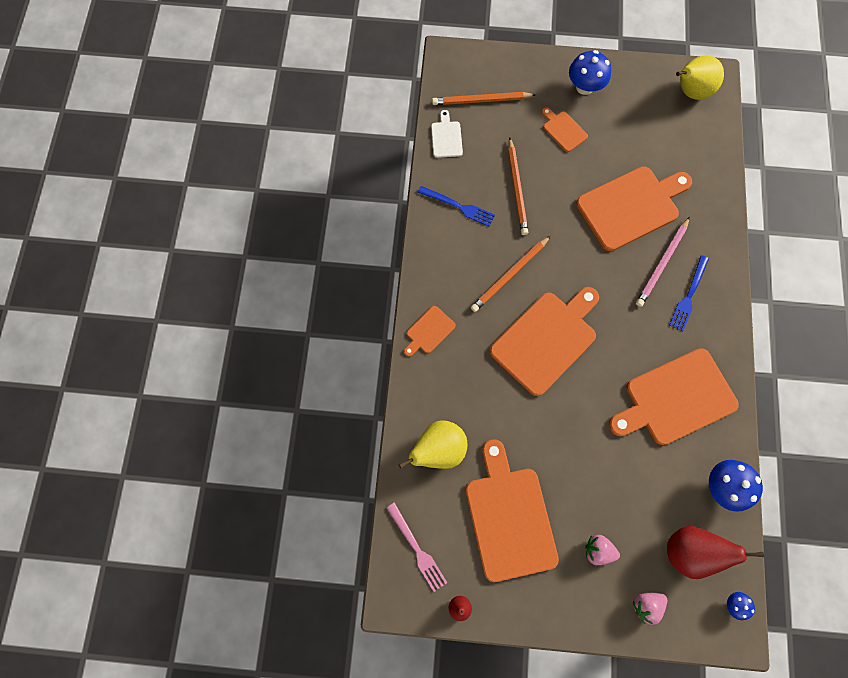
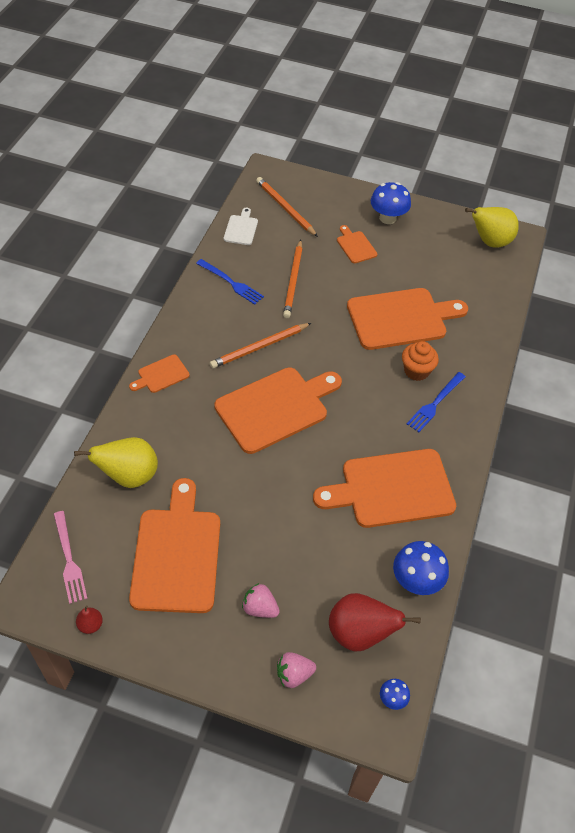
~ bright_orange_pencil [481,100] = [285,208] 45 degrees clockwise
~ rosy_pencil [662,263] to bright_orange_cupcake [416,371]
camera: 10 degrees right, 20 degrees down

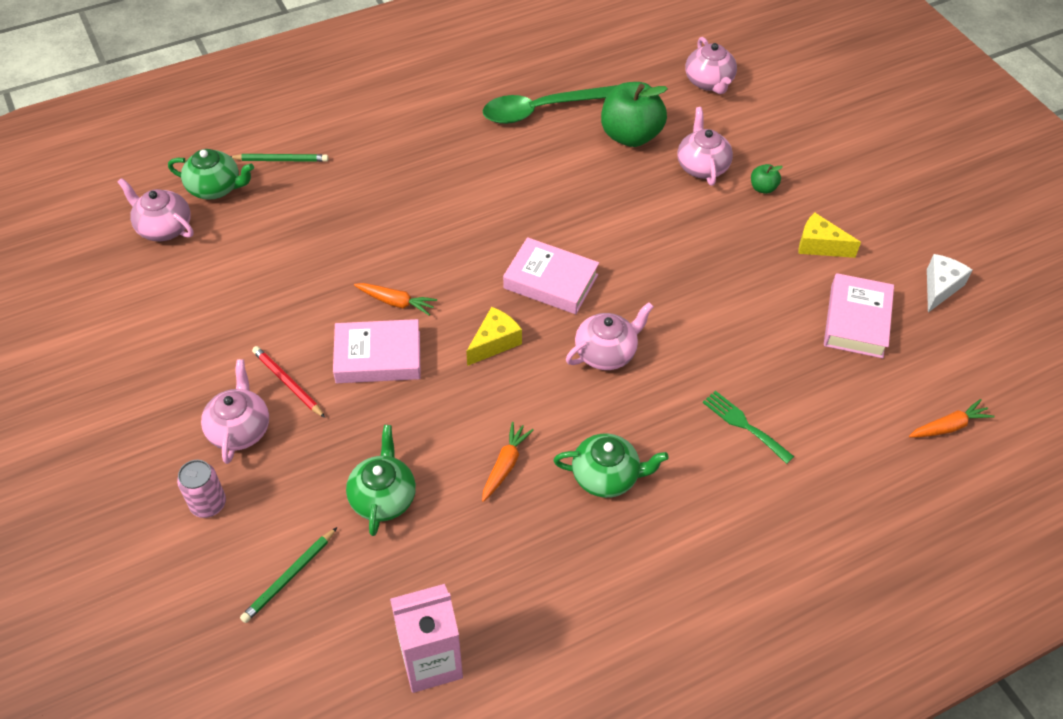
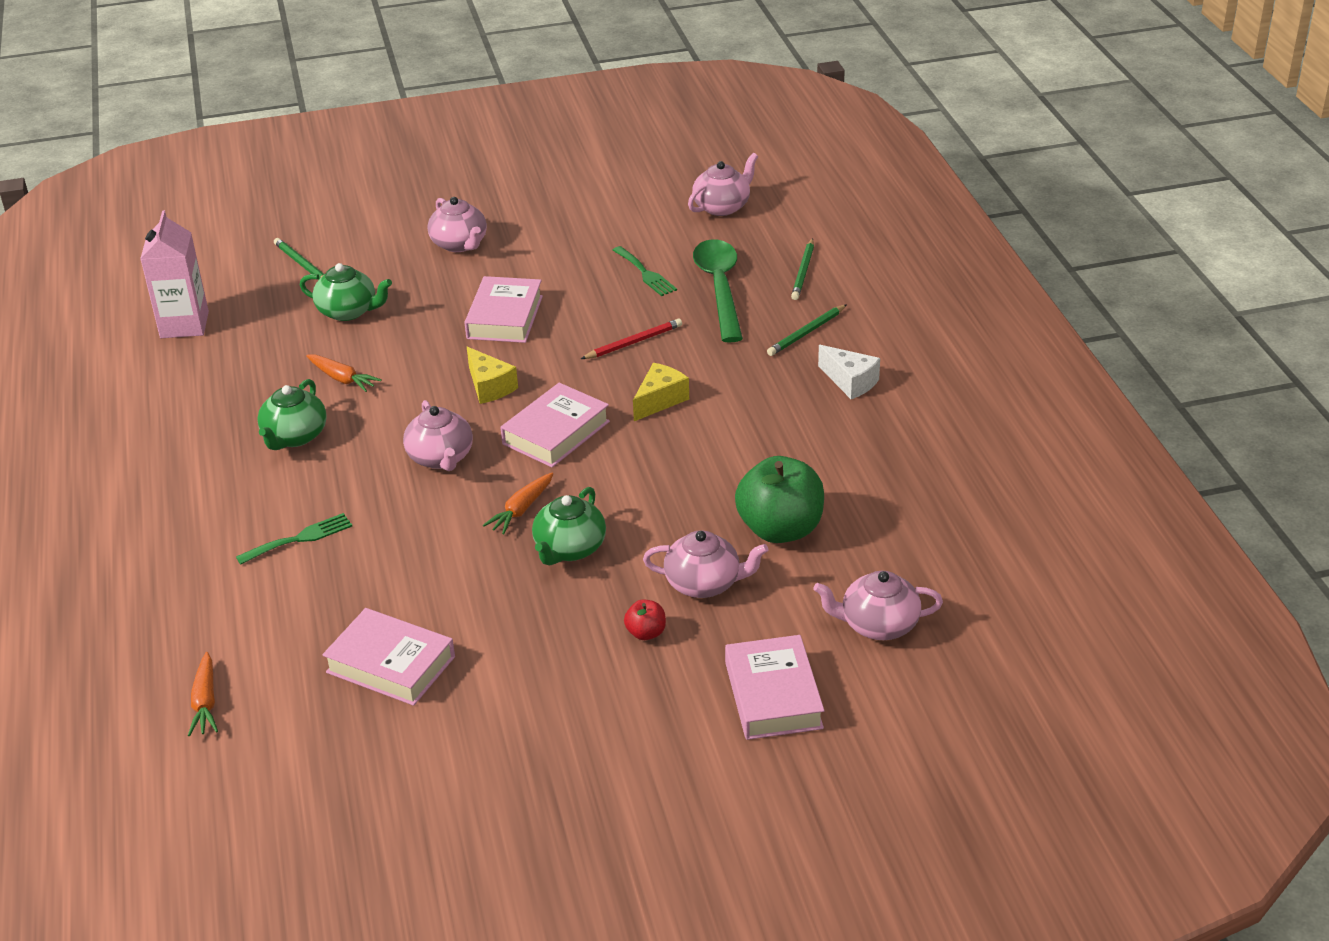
~ rosy_tea_pot [240,429] = [460,244] 45 degrees clockwise
~ bright_orange_root_vegetable [396,302] to [521,510]
~ leaf-green_tea_pot [215,188] to [569,549]
~ red_pencil [288,383] to [633,342]
+ leaf-green_fork [645,273]
~ leaf-green_toy_apple [763,188] to red_toy_apple [646,633]
~ golden_cheese_wedge [819,245] to [660,400]
~ leaf-green_teaspoon [541,110] to [720,288]
+ rosy_hardcover [773,695]
+ leaf-green_pencil [806,332]
~ snow-white_cheese_wedge [940,287] to [850,382]
- rosy_tin [208,504]
camera: 105 degrees right, 15 degrees down

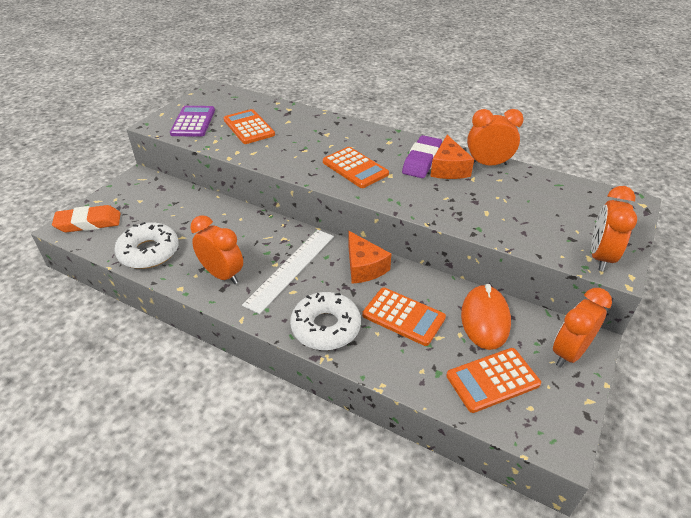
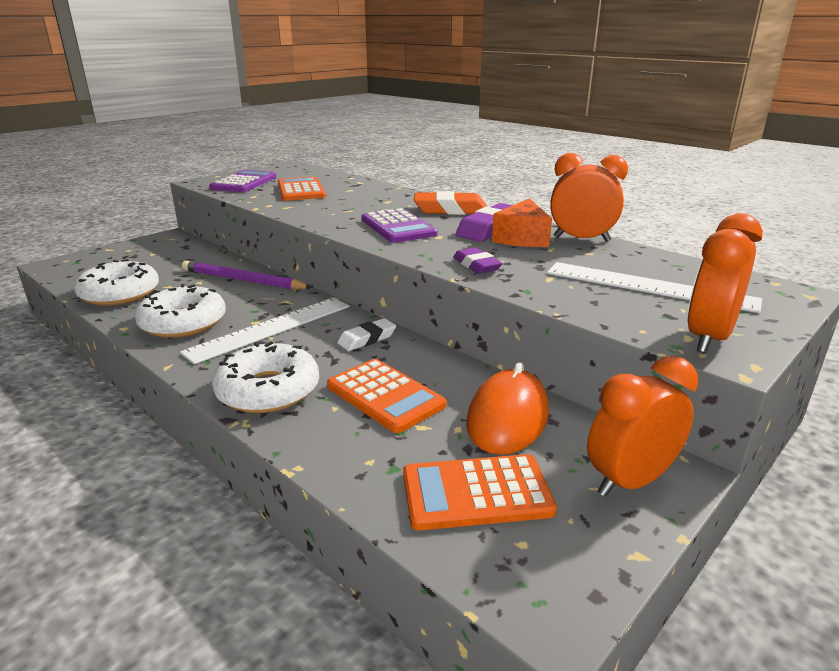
~ bright_orange_clock [222,275] to snow-white_donut [183,323]
+ purple_pencil [243,280]
~ bright_orange_cheese_wedge [364,267] to snow-white_pencil_eraser [367,339]
~ bright_orange_pocket_calculator [355,168] to purple_pocket_calculator [398,227]
~ bright_orange_pencil_eraser [89,223] to [450,210]
+ purple_pencil_eraser [476,265]
+ snow-white_ruler [648,286]
camera: 15 degrees right, 15 degrees down

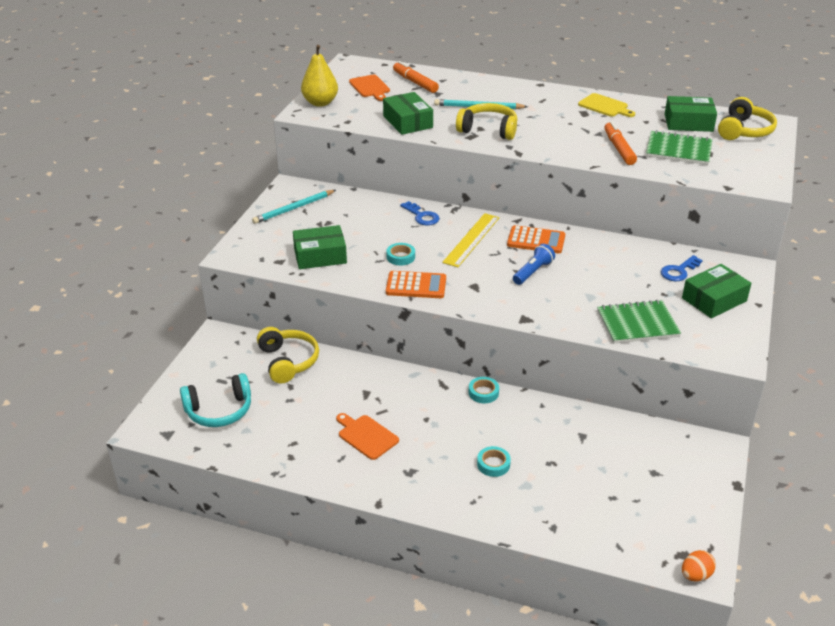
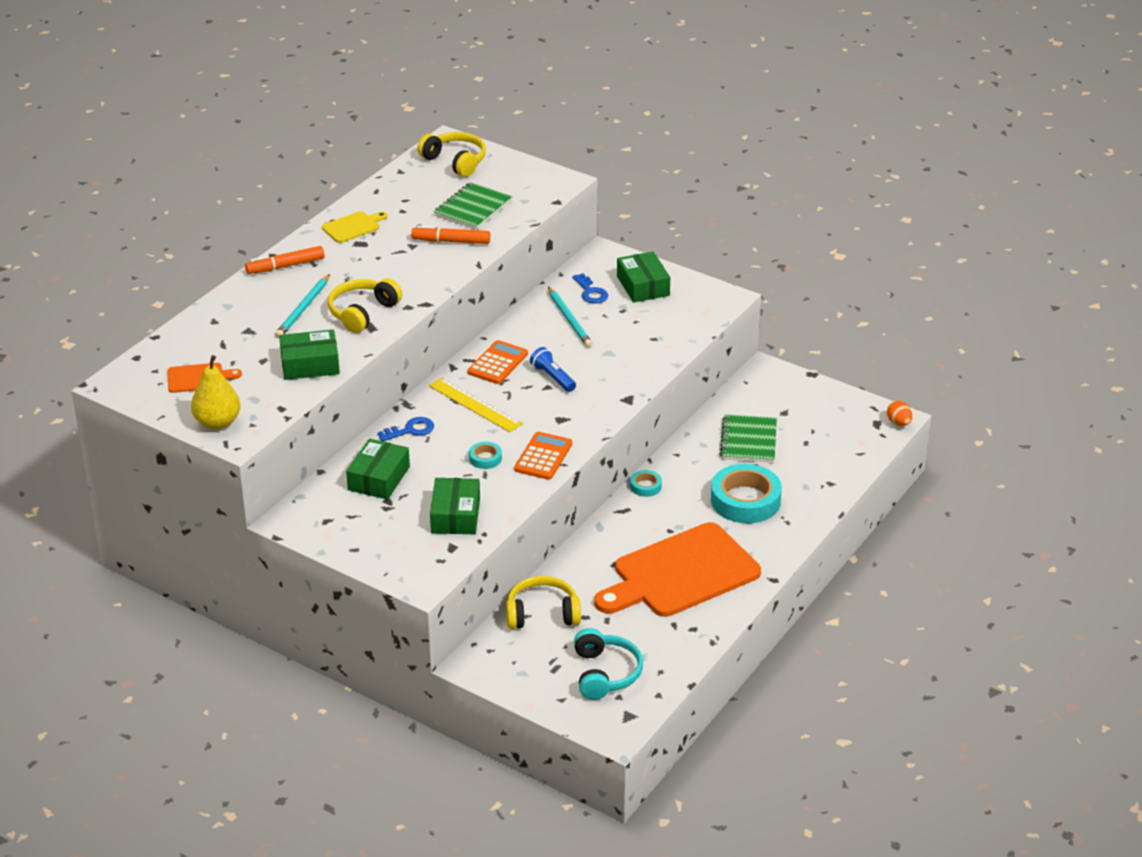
~ bright_orange_marker_pen [415,82] to [285,266]
~ leaf-green_package [688,123] to [379,478]
~ turquoise_pencil [293,208] to [569,319]
~ bright_orange_chopping_board [366,436] = [681,573] x2.32
~ turquoise_tape [493,464] = [745,500] x2.20
~ leaf-green_notebook [637,324] to [749,441]
camera: 75 degrees left, 0 degrees up

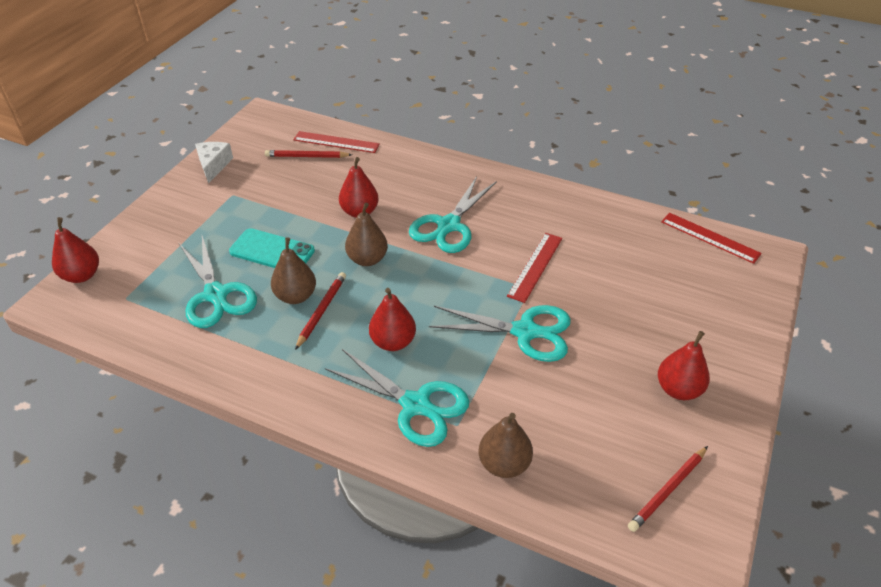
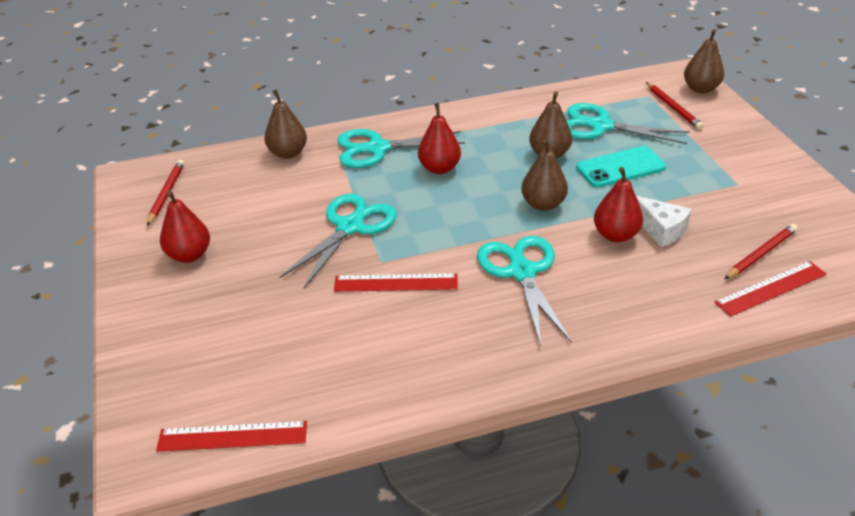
~ turquoise_shears [525,331] = [349,227] 150 degrees clockwise
~ red_ruler [535,266] = [396,283] 75 degrees counterclockwise
~ snow-white_cheese_wedge [213,165] to [661,229]
~ red_pencil [321,311] to [673,108]
~ red_toy_pear [82,275] to brown_toy_pear [700,89]
camera: 140 degrees right, 5 degrees down

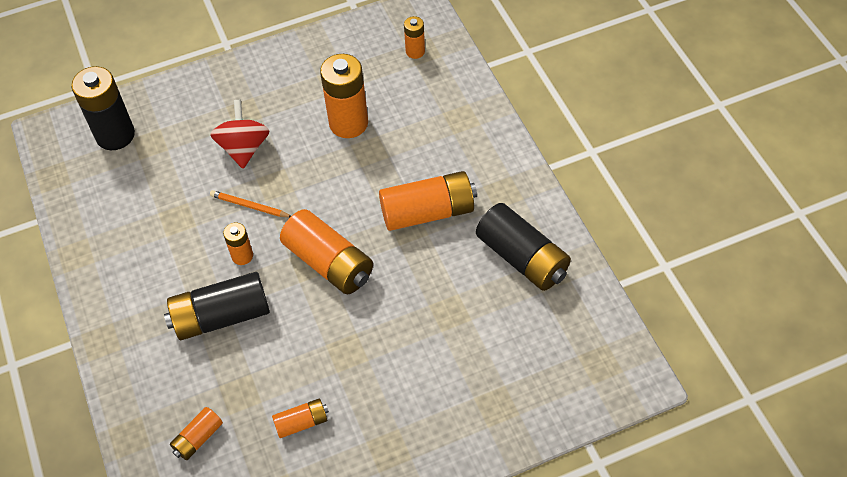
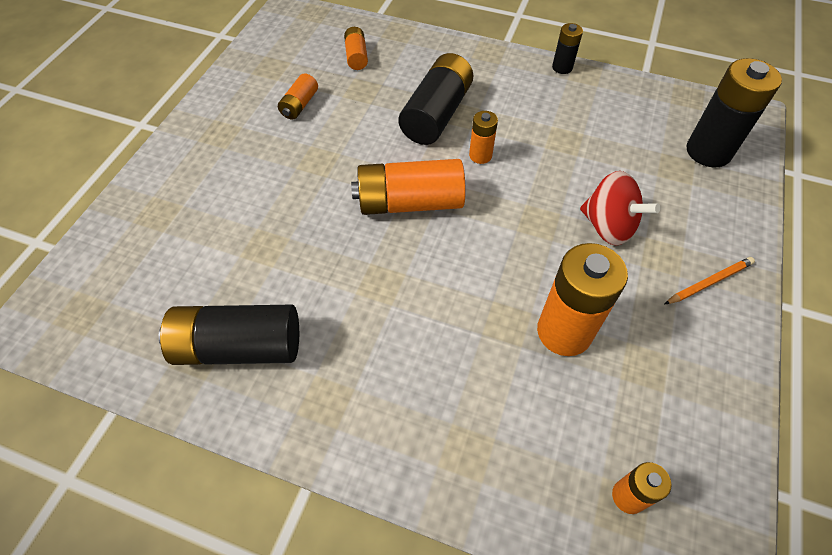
+ jet-black_power_cell [562,67]
~ bright_orange_pencil [250,206] to [709,282]
- bright_orange_power_cell [428,212]
camera: 130 degrees right, 0 degrees up

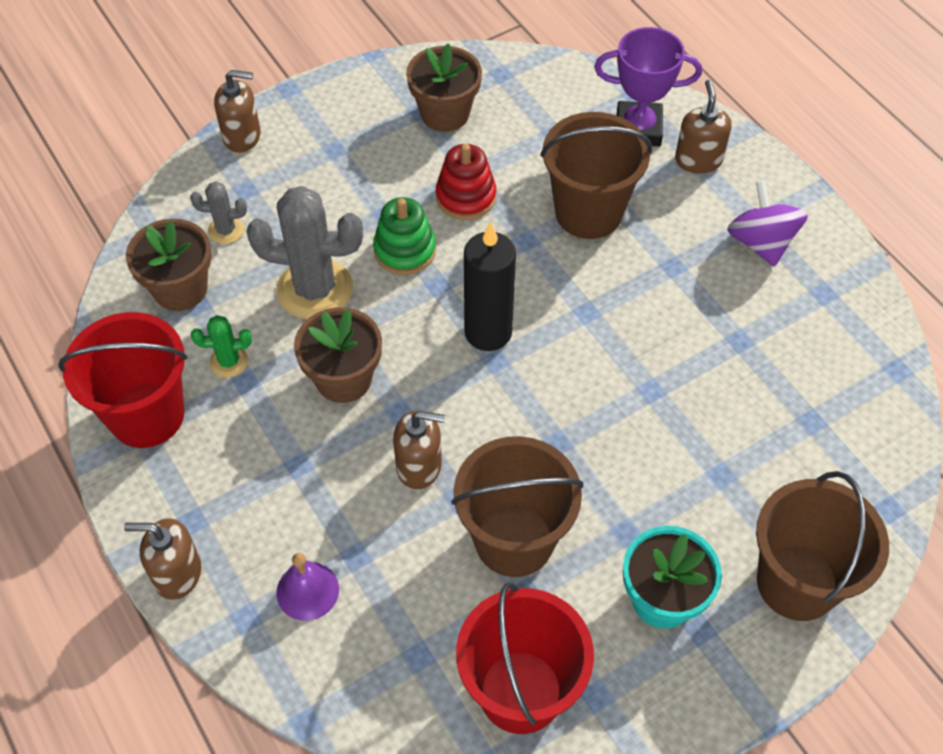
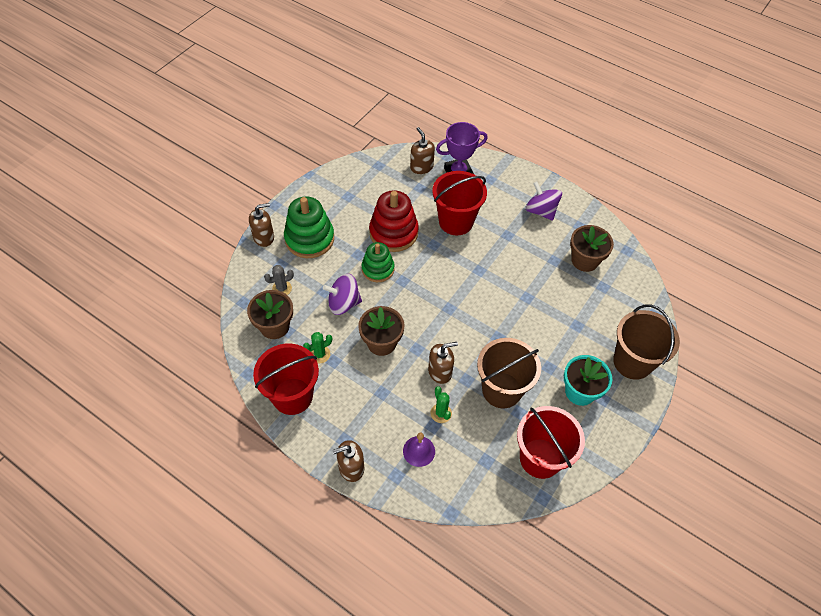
+ leaf-green_stacking_rings [309,239]
~ ash-grey_cactus [315,289] to purple_whirligig [343,303]
~ red_stacking_rings [466,197] = [393,233] x1.54
~ brown_soap_dispenser [698,160] to [421,167]
+ leaf-green_cactus [441,413]
~ brown_sand_bucket [588,212] to red_sand_bucket [456,221]
~ brown_plant_pot [445,113] to [584,260]
- jet-black_candle [488,332]
camera: 25 degrees left, 0 degrees up

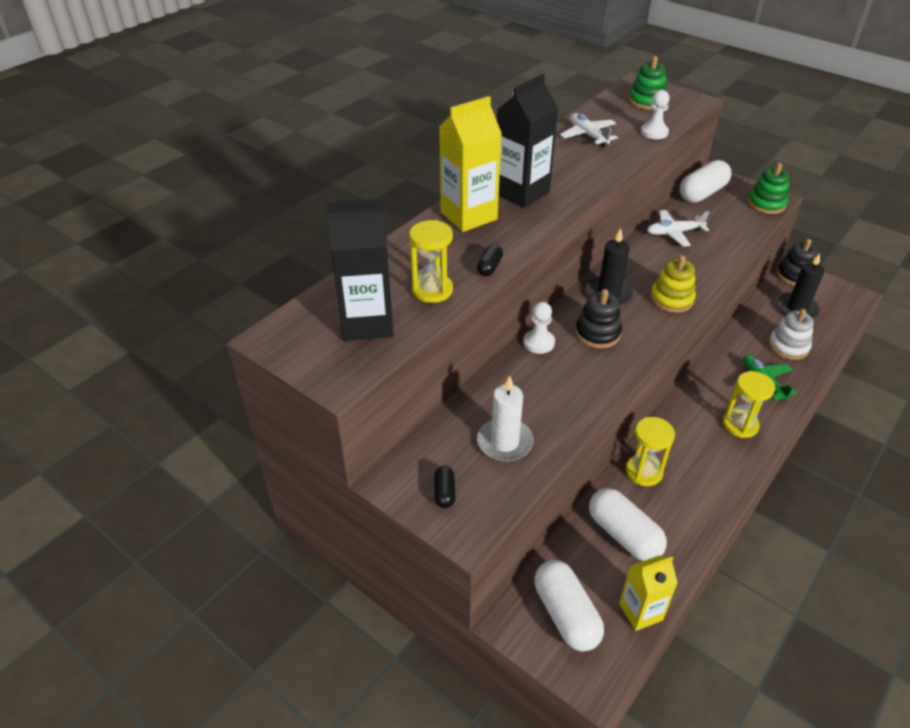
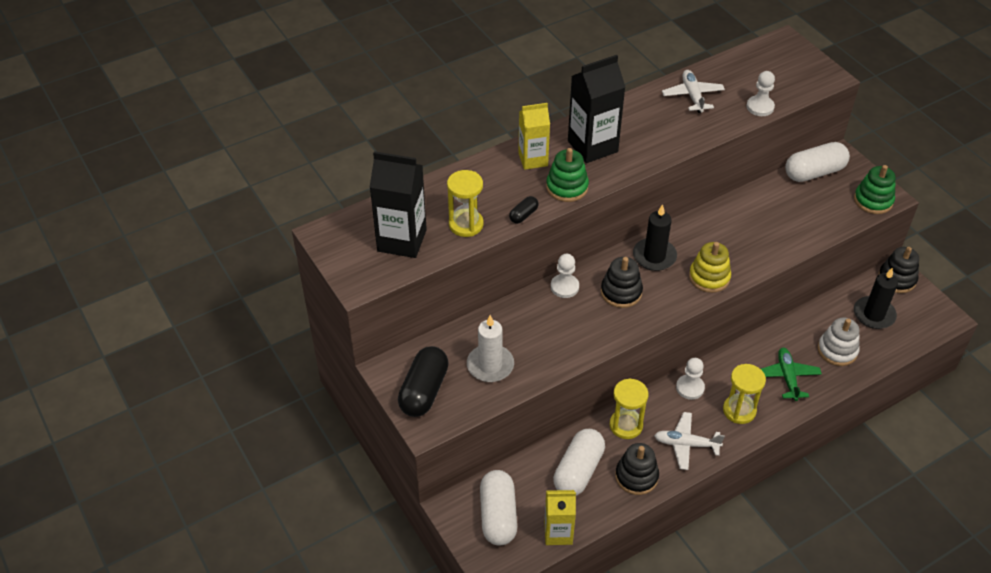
~ jet-black_capsule [444,492] = [424,391] x2.11
~ golden_juice_carton [468,216] = [533,159] x0.66
~ leaf-green_stacking_rings [647,101] to [567,187]
~ snow-white_capsule [623,534] = [578,471] 45 degrees clockwise
+ jet-black_stacking_rings [636,476]
~ snow-white_toy_plane [674,233] to [686,444]
+ snow-white_chess_pawn [690,388]
camera: 20 degrees right, 5 degrees up

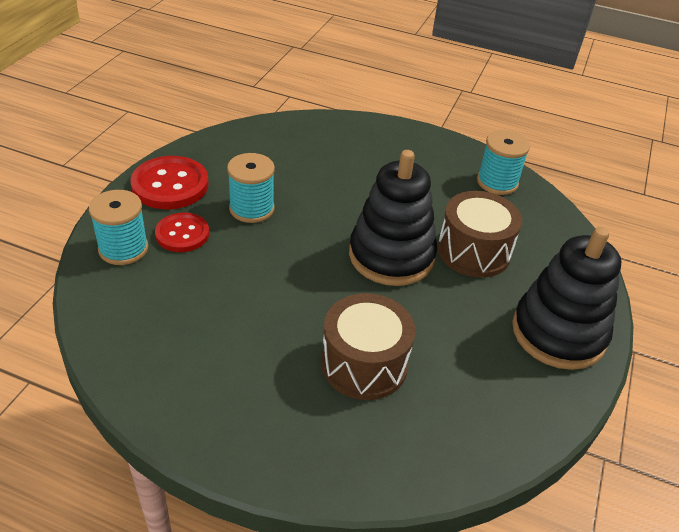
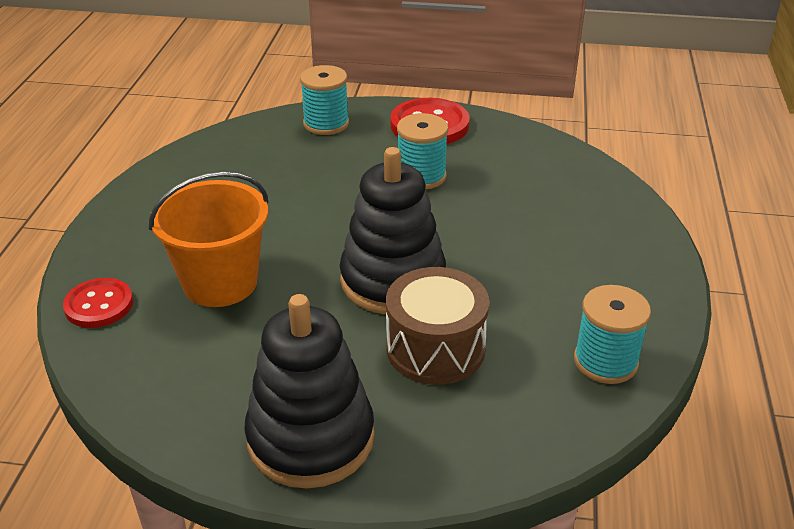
~ red_button [182,234] to [99,305]
~ brown_snare_drum [364,364] to bright_orange_sand_bucket [220,282]
camera: 80 degrees right, 5 degrees down

